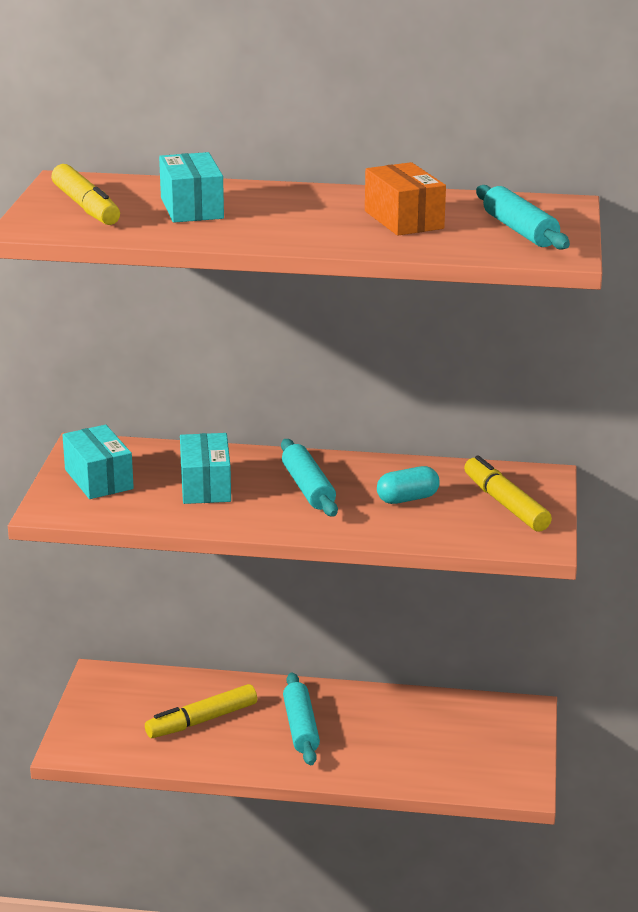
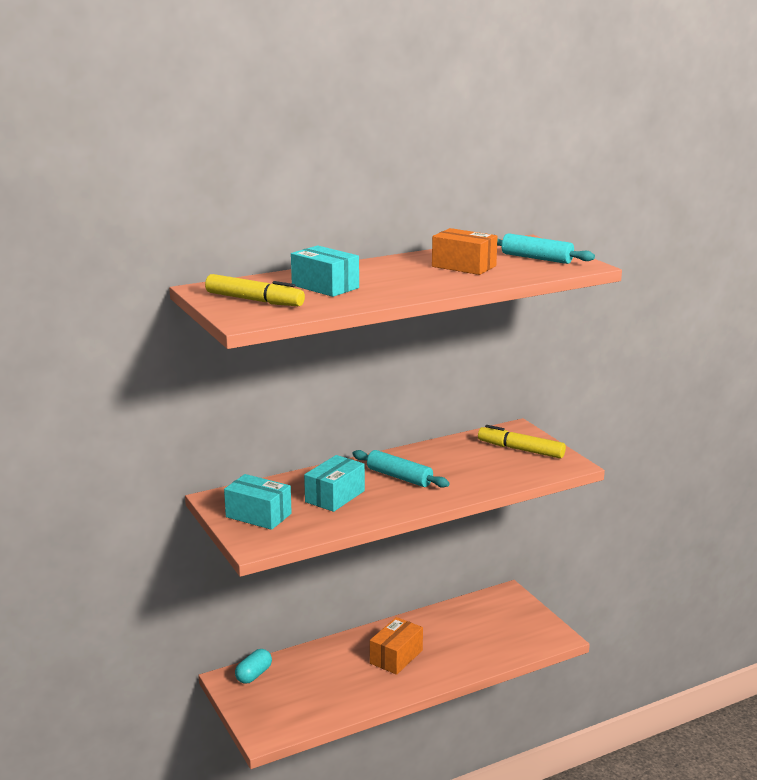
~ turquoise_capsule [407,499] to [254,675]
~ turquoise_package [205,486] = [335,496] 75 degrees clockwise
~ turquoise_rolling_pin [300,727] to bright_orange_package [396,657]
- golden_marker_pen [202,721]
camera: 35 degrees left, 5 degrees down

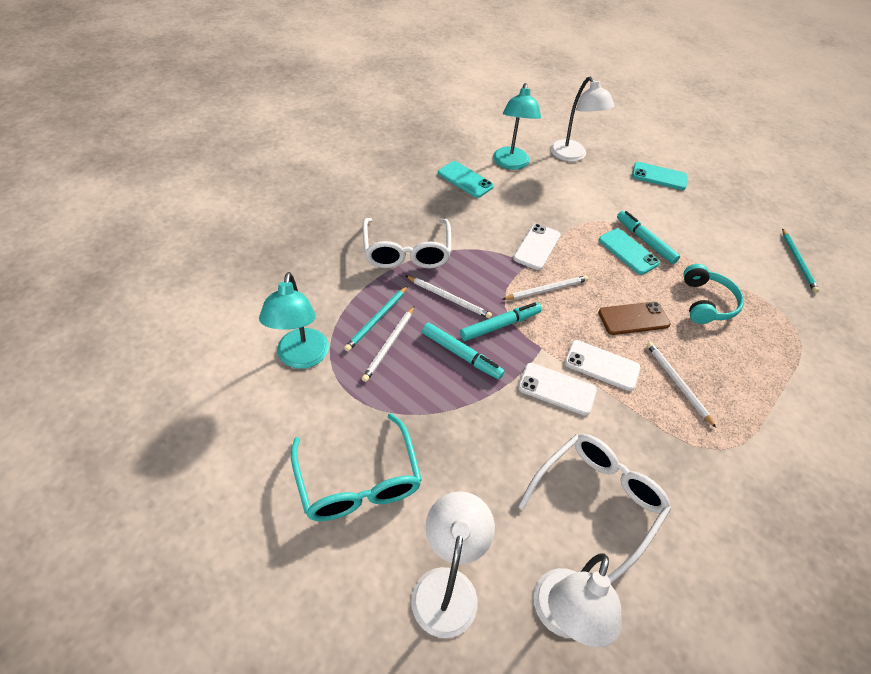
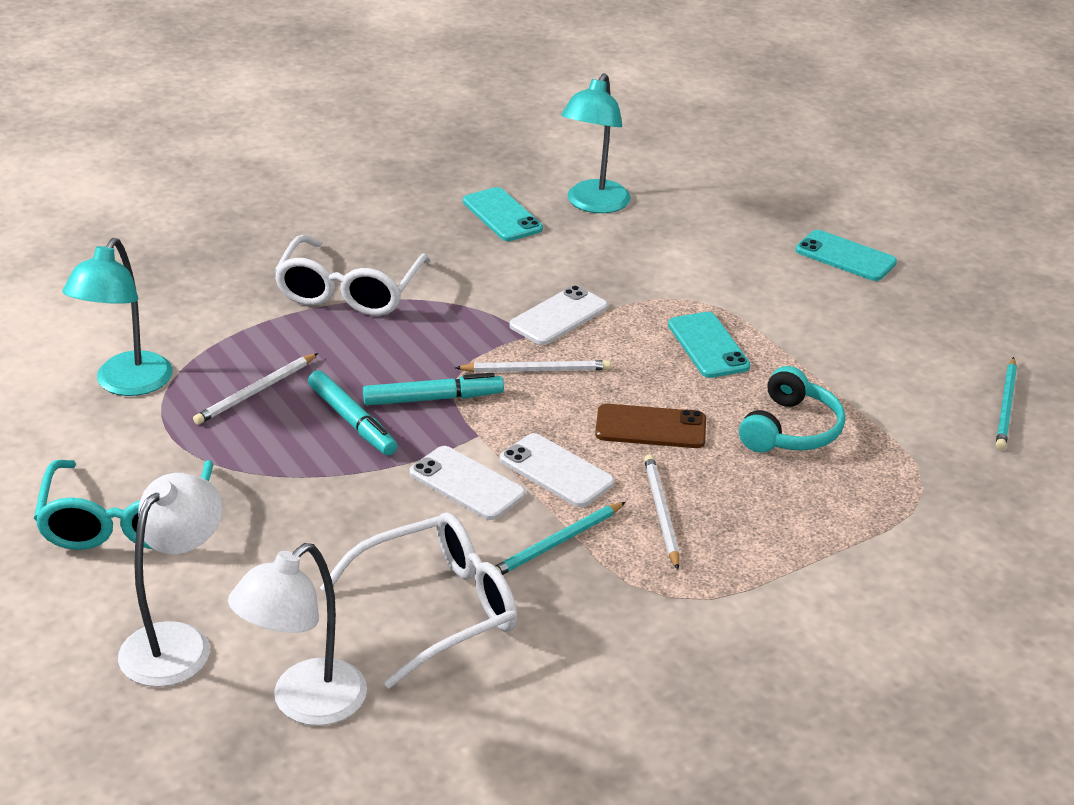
~ turquoise_pencil [377,320] to [556,543]
- snow-white_pencil [449,298]
- snow-white_lamp [572,156]
- turquoise_marker_pen [645,241]
camera: 20 degrees right, 15 degrees down

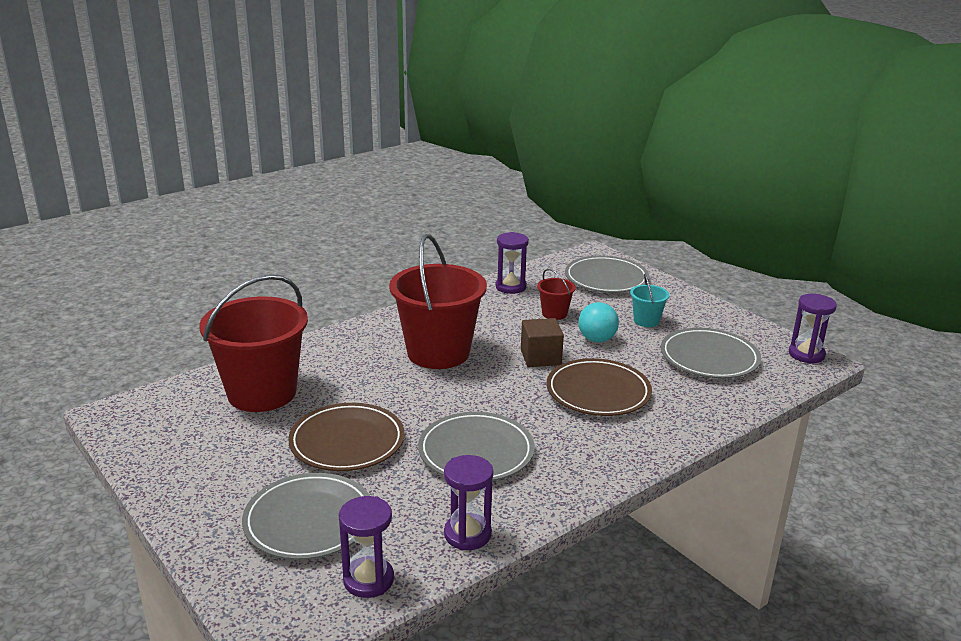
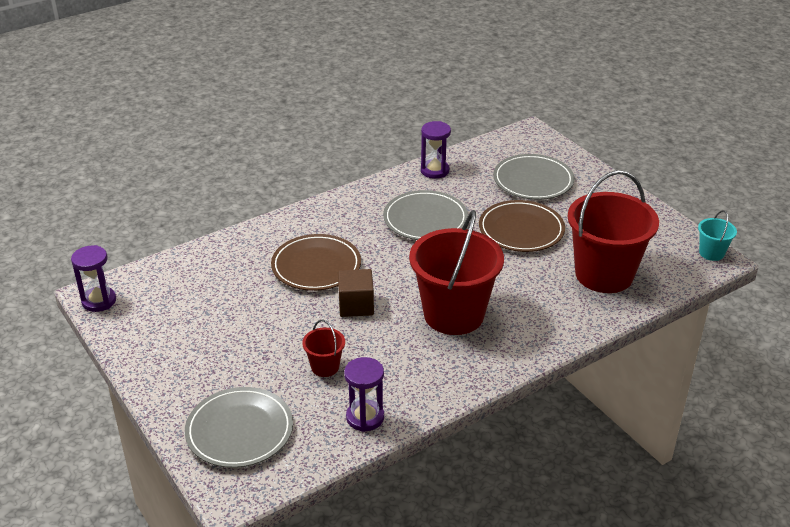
~ turquoise_sand_bucket [646,321] to [711,253]
- purple_hourglass [368,580]
- turquoise_sphere [597,339]
- ash-grey_plate [709,358]
camera: 175 degrees left, 10 degrees up

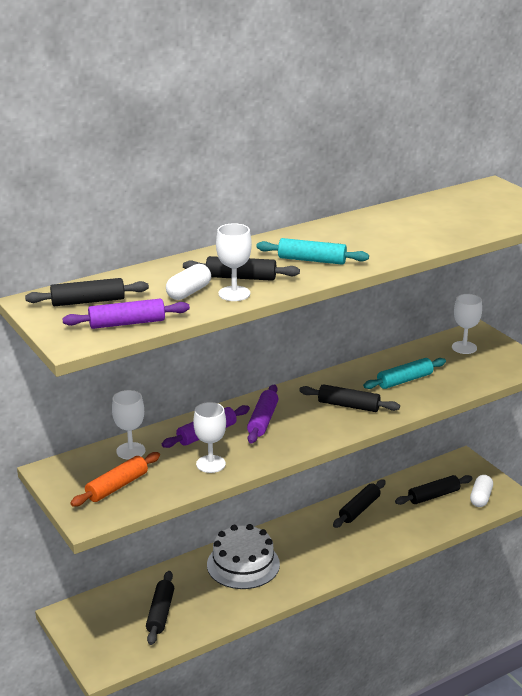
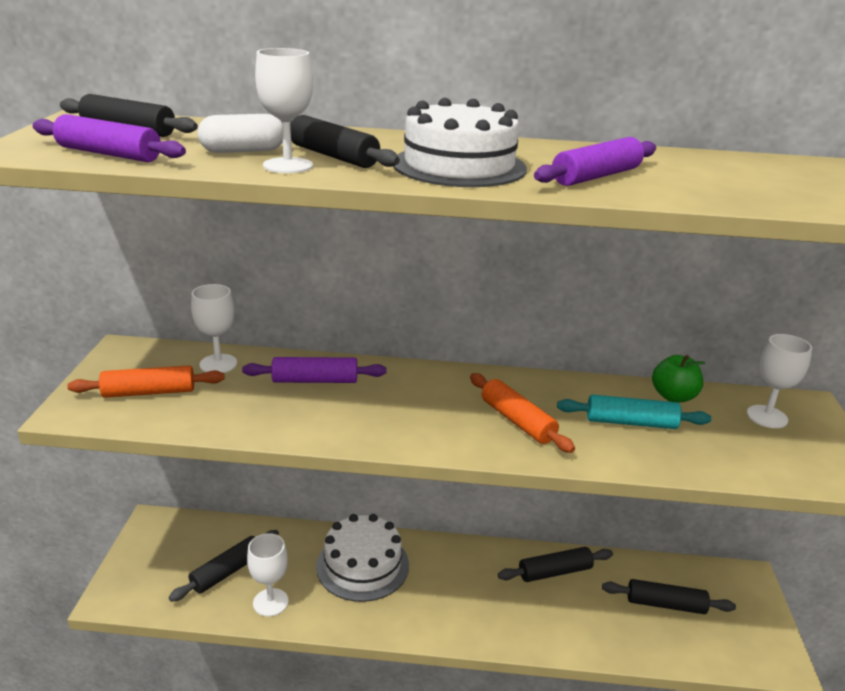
~ snow-white_chalice [210,464] to [270,602]
~ turquoise_rolling_pin [312,260] to snow-white_layer_cake [459,166]
~ jet-black_rolling_pin [348,406] to bright_orange_rolling_pin [517,421]
~ purple_rolling_pin [263,420] to [596,176]
+ leaf-green_toy_apple [673,396]
- snow-white_capsule [481,498]
camera: 35 degrees right, 0 degrees up

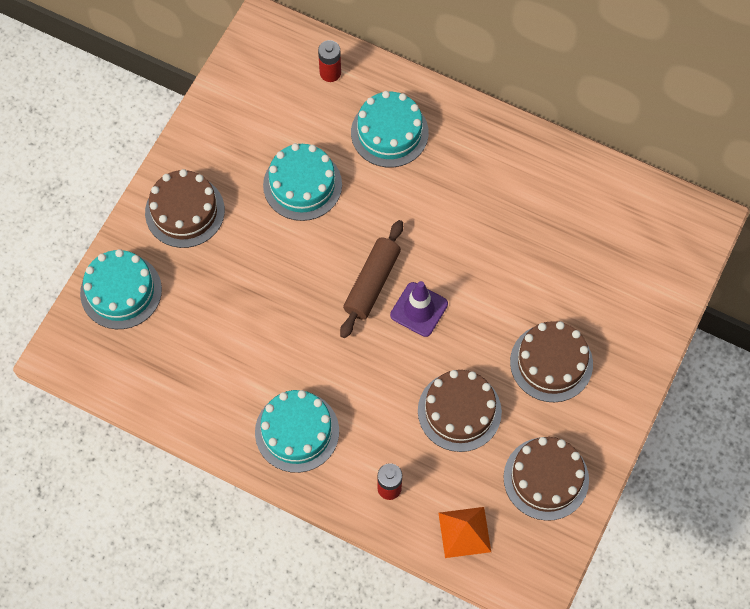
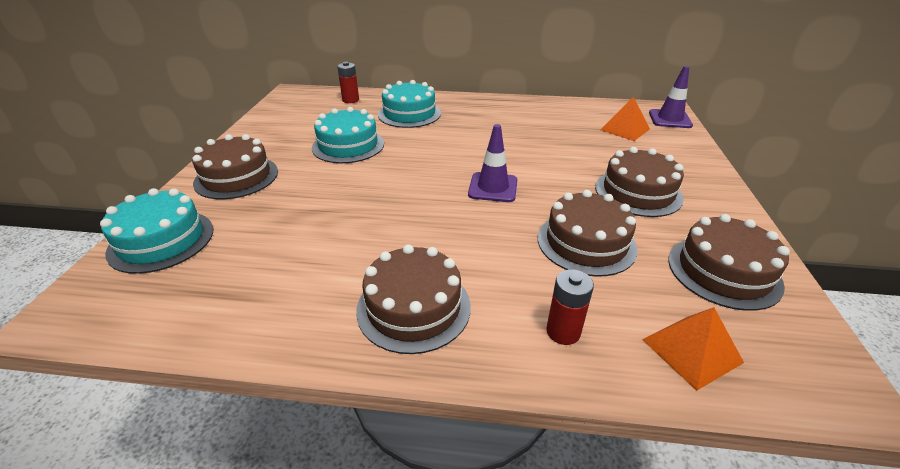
~ turquoise_layer_cake [297,431] to brown_layer_cake [413,307]
+ bright_orange_solid_pyramid [625,129]
+ purple_traffic_cone [669,119]
- brown_rolling_pin [372,283]
camera: 20 degrees left, 30 degrees down

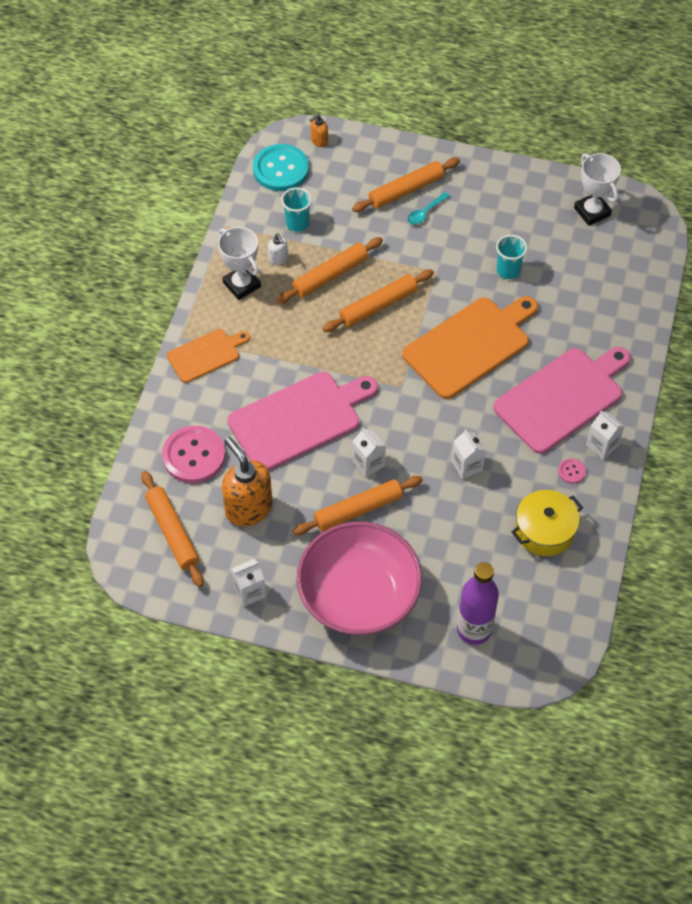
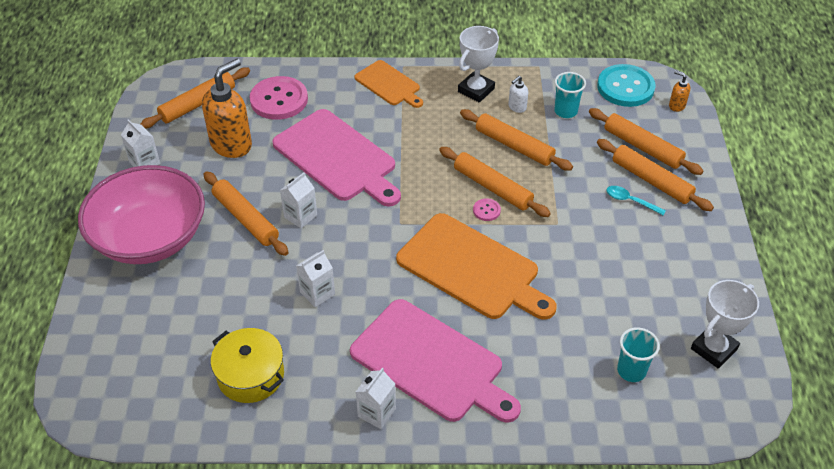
~ rosy_button [571,471] to [486,210]
+ bright_orange_rolling_pin [642,147]
~ turquoise_tumbler [508,271] to [631,371]
- purple_flask [474,630]
camera: 75 degrees right, 10 degrees down

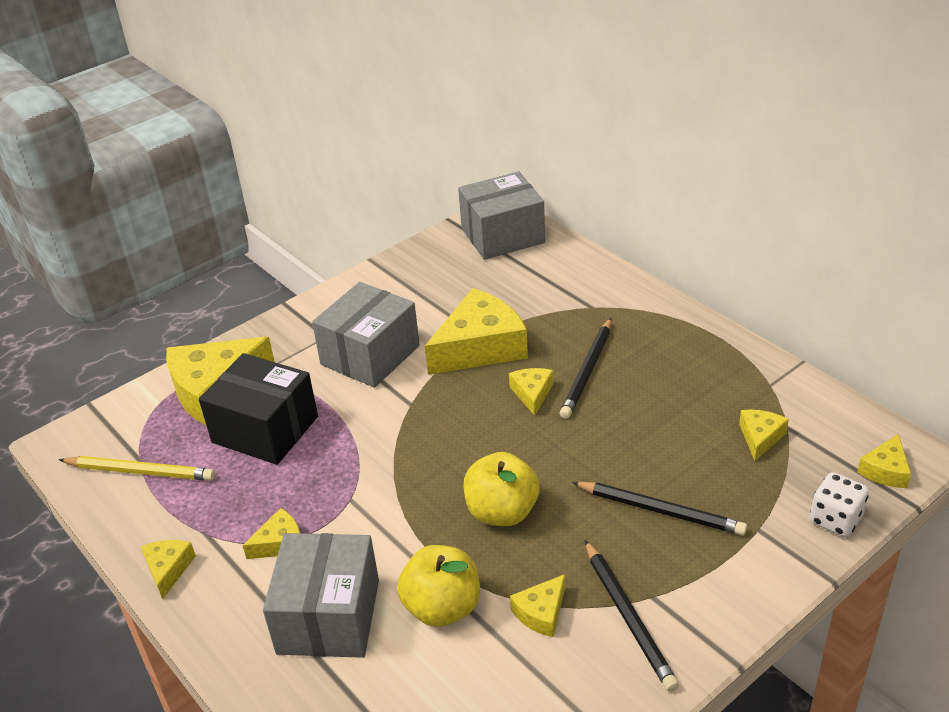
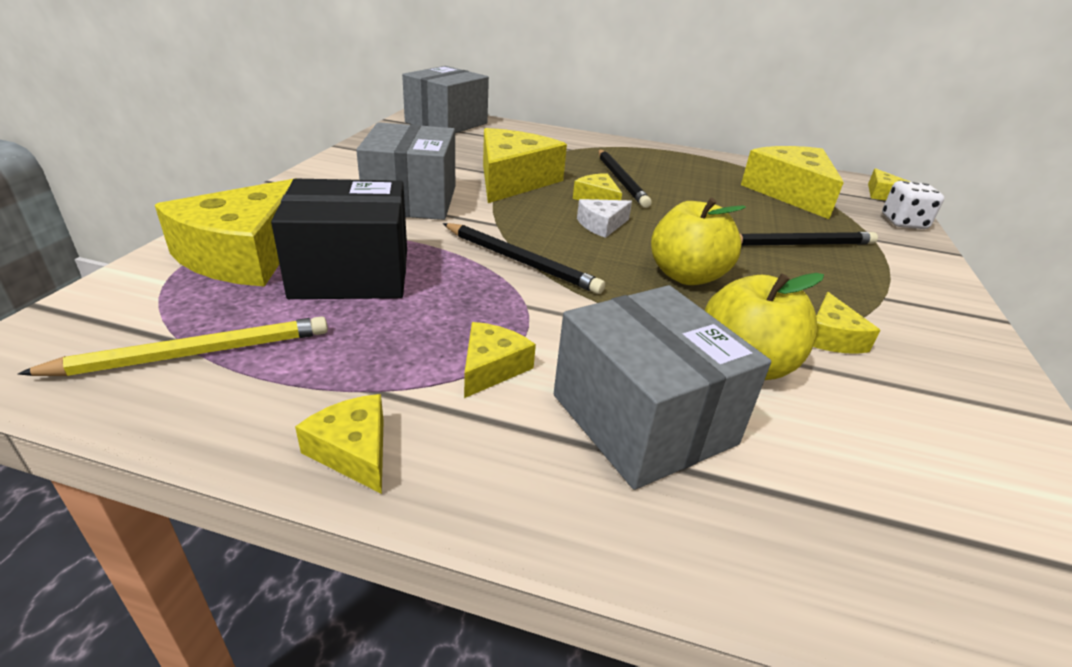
~ jet-black_pencil [628,617] to [520,261]
+ snow-white_cheese_wedge [601,225]
~ golden_cheese_wedge [760,437] = [790,193] x2.10
camera: 40 degrees left, 5 degrees down

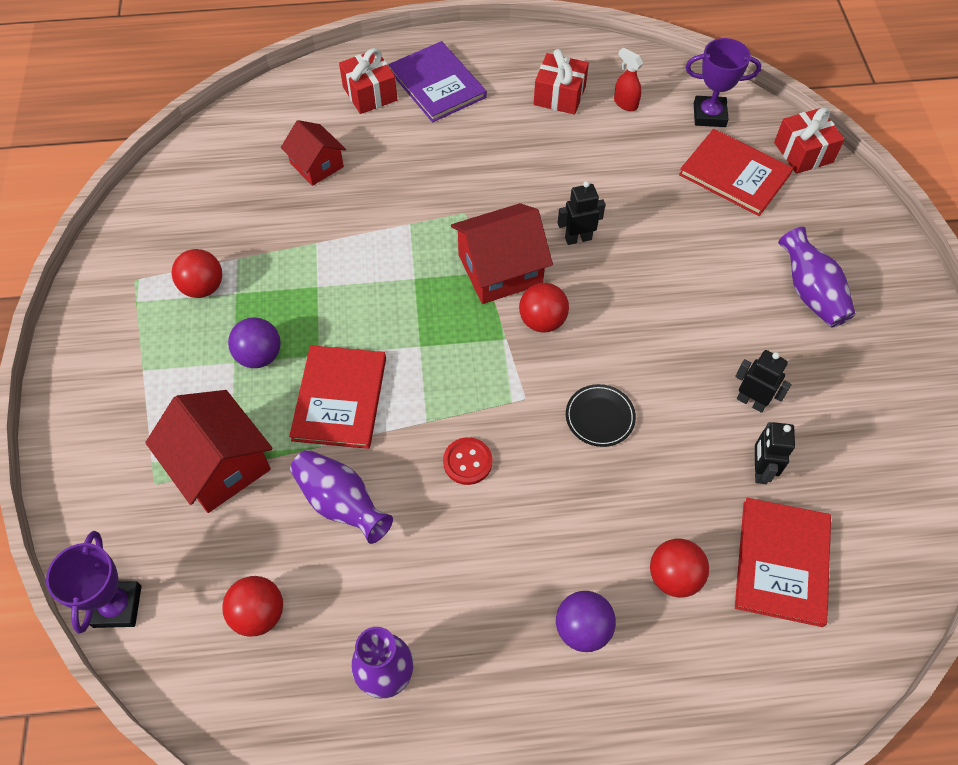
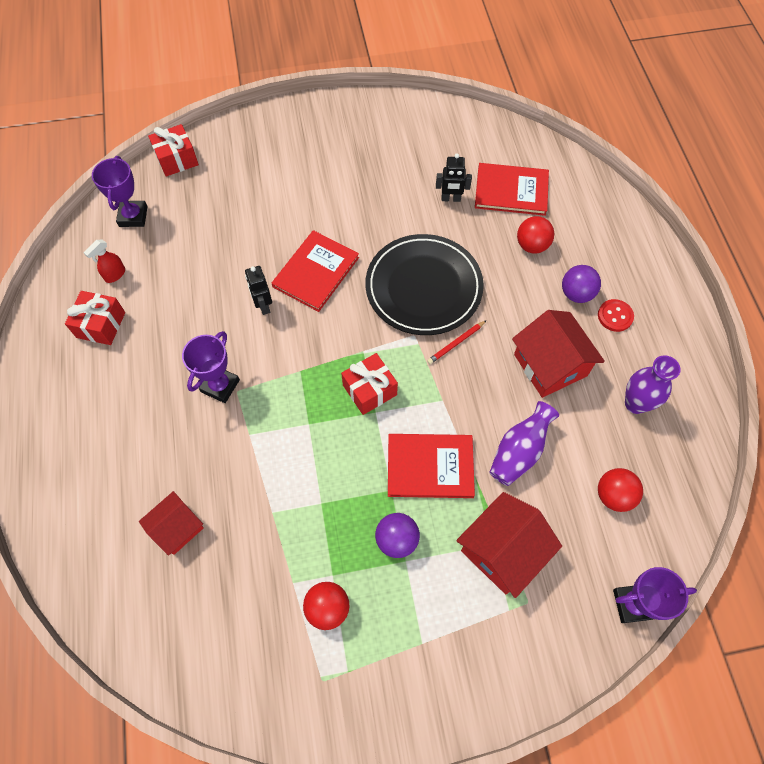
+ purple_prize_cup [220,386]
~ red_hardcover [734,174] to [316,272]
~ red_present [370,94] to [369,390]
~ jet-black_plate [600,417] = [423,287] x2.35
+ red_pencil [456,343]
~ red_house [500,269] to [550,365]
~ red_button [467,462] to [615,316]
- purple_hardcover [437,84]
- red_sphere [542,321]
- jet-black_toy_robot [751,401]
- purple_flower_vase [810,293]
camera: 95 degrees left, 5 degrees up

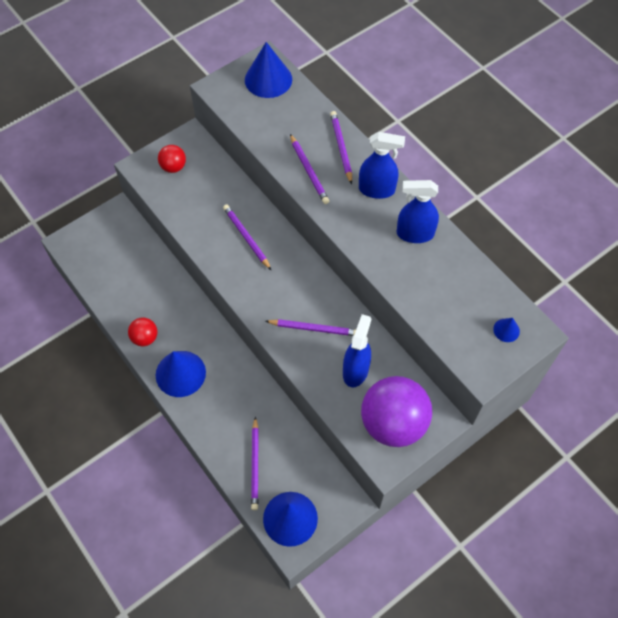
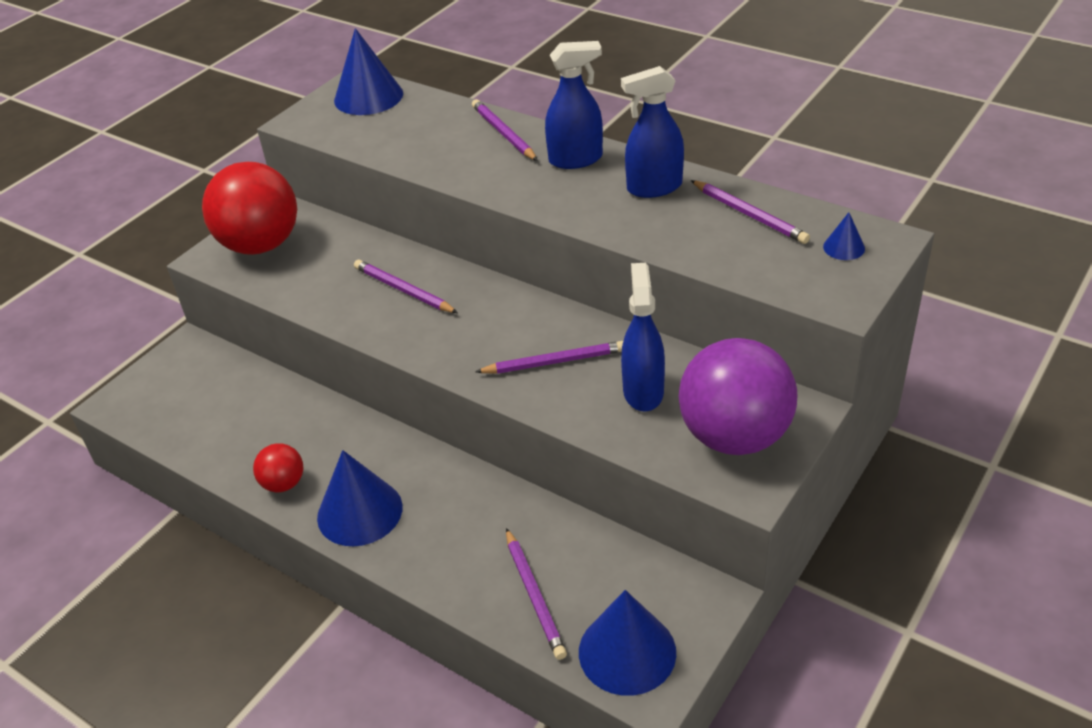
~ red_sphere [173,167] = [261,245] x2.12
~ purple_pencil [308,171] to [749,214]
camera: 15 degrees left, 20 degrees down

